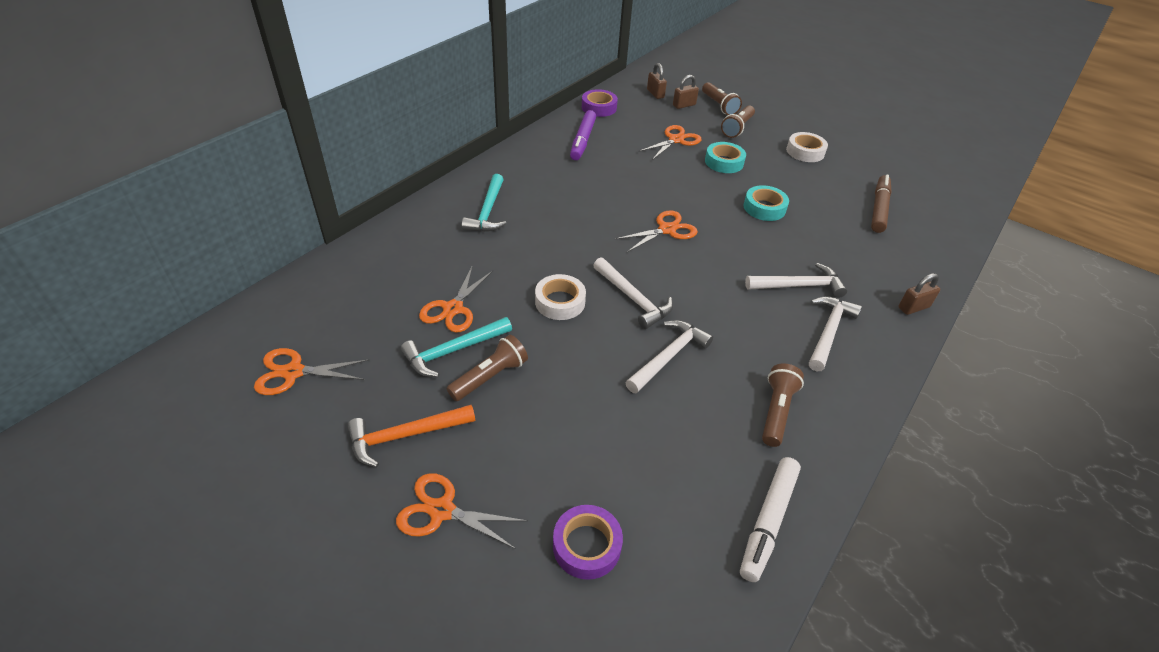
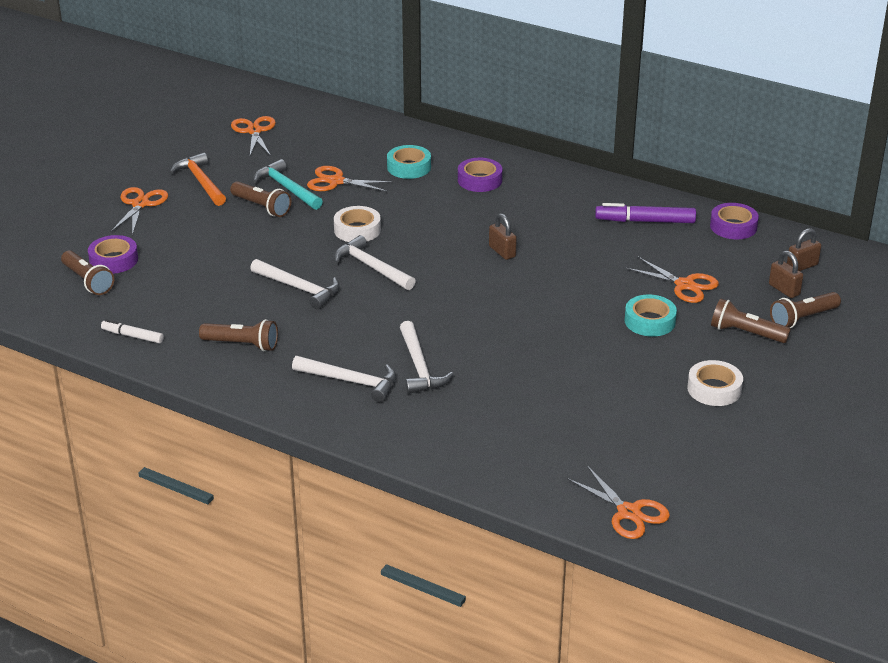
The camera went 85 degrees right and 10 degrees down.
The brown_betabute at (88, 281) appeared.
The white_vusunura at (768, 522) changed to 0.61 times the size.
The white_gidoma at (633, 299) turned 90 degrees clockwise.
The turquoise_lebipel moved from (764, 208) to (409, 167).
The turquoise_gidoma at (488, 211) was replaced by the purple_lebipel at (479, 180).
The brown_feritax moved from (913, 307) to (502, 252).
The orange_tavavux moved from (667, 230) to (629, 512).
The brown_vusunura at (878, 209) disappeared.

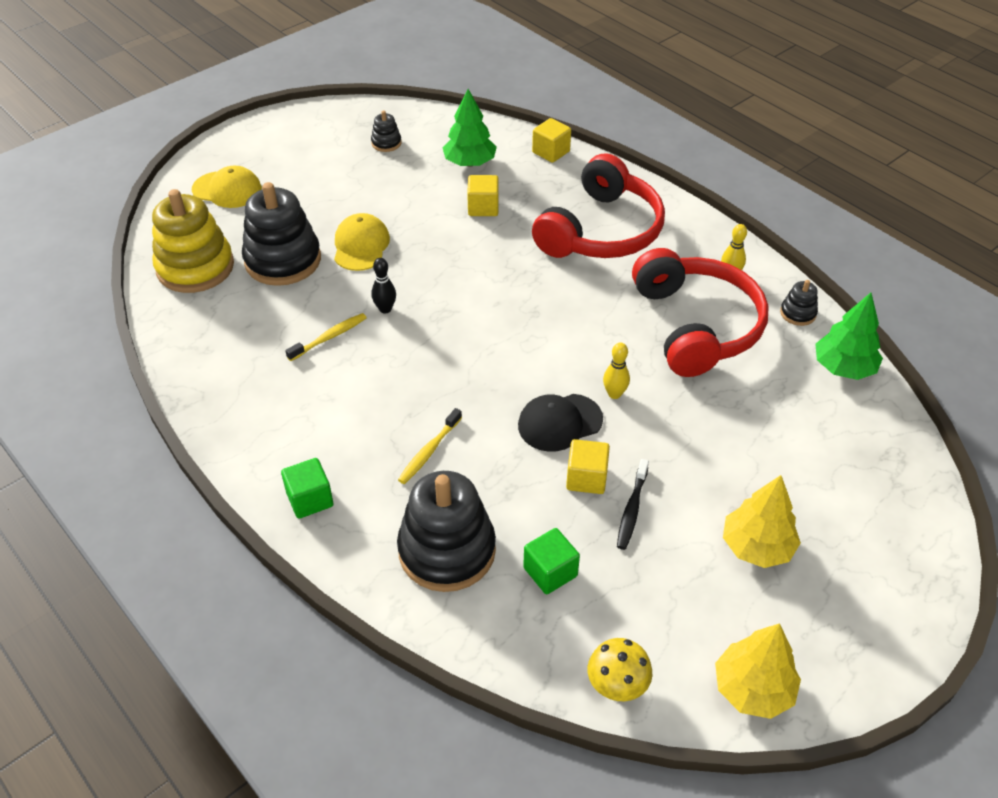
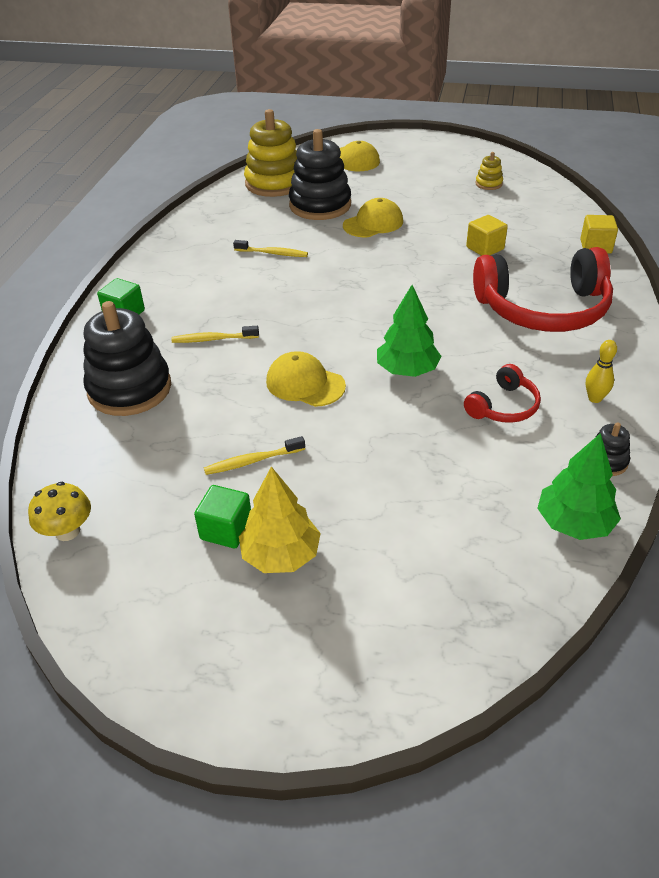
The camera went 55 degrees right and 5 degrees down.
The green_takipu moved from (550, 572) to (226, 530).
The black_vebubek at (632, 509) became the yellow_vebubek at (253, 461).
The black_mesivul at (560, 422) became the yellow_mesivul at (305, 384).
The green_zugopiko moved from (469, 163) to (407, 370).
The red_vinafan at (696, 325) changed to 0.48 times the size.
The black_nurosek at (386, 143) became the yellow_nurosek at (488, 184).
The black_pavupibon at (385, 309) disappeared.
The yellow_takipu at (586, 478) disappeared.
The yellow_pavupibon at (614, 394) disappeared.
The yellow_zugopiko at (753, 689) disappeared.

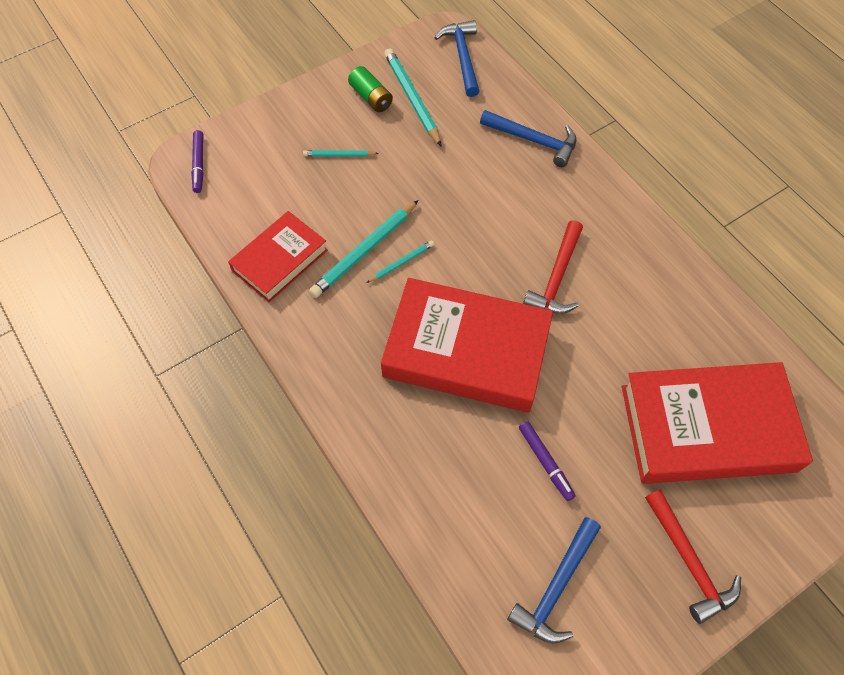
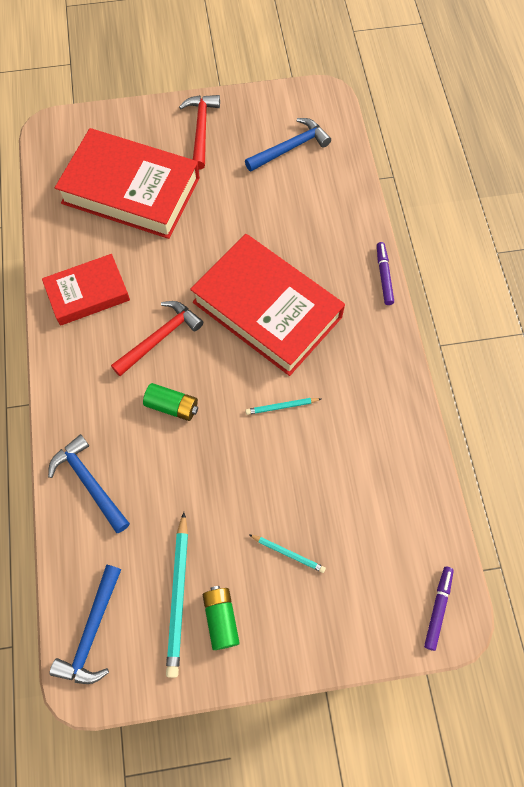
The camera went 155 degrees left and 5 degrees up.
The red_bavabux moved from (280, 260) to (88, 293).
The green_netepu at (172, 406) appeared.
The purple_vusunura moved from (545, 462) to (384, 276).
The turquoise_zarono at (364, 251) disappeared.

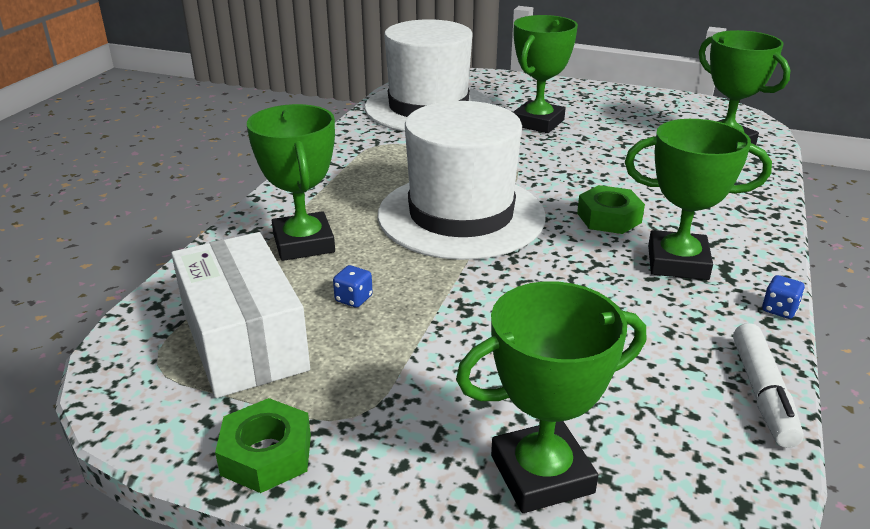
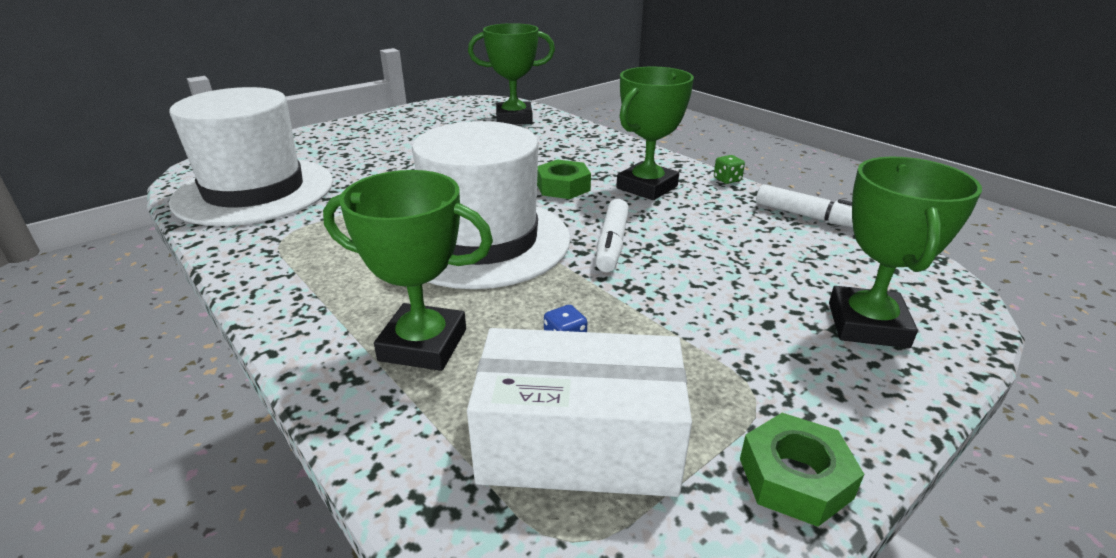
The camera went 60 degrees left and 0 degrees up.
The white_vusunura at (612, 244) appeared.
The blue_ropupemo at (779, 309) became the green_ropupemo at (727, 180).
The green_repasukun at (537, 122) disappeared.

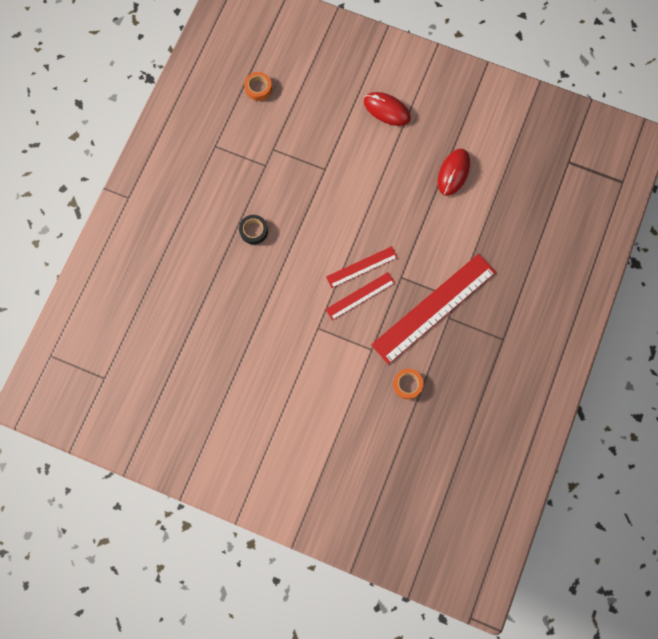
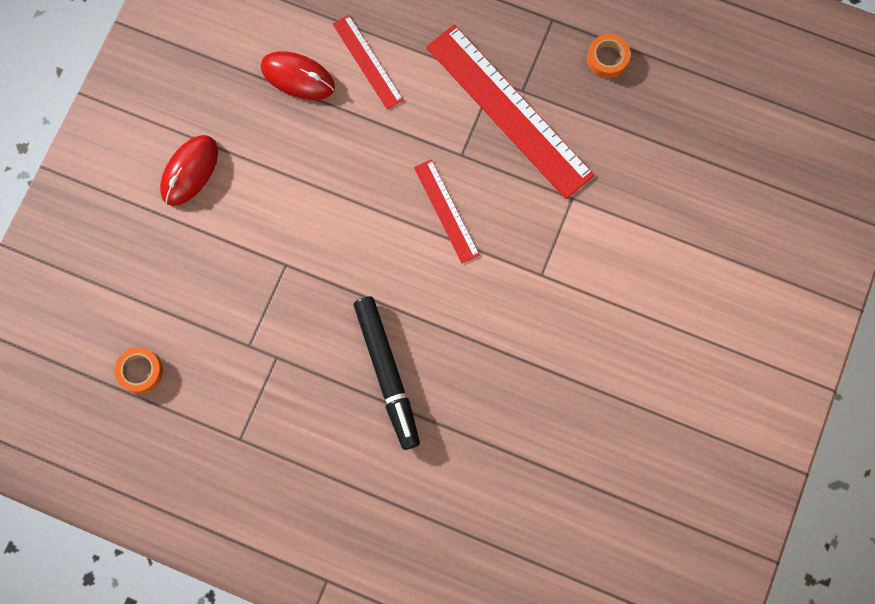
The camera went 90 degrees left and 0 degrees up.
The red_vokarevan moved from (360, 296) to (367, 62).
The black_lebipel at (254, 231) was replaced by the black_vusunura at (387, 373).
The orange_lebipel moved from (407, 384) to (607, 59).

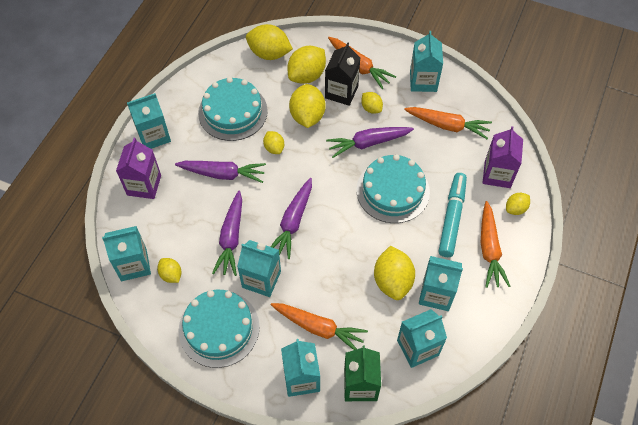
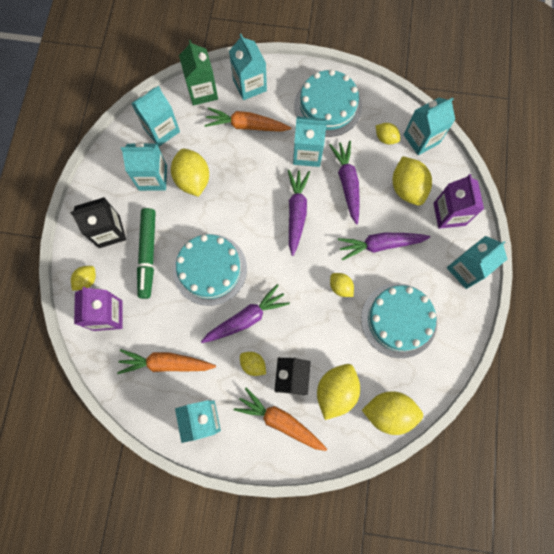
The camera went 165 degrees right and 15 degrees up.
The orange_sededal at (489, 249) was replaced by the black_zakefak at (109, 231).
The turquoise_vusunura at (452, 218) became the green_vusunura at (148, 255).
The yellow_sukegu moved from (307, 116) to (407, 188).

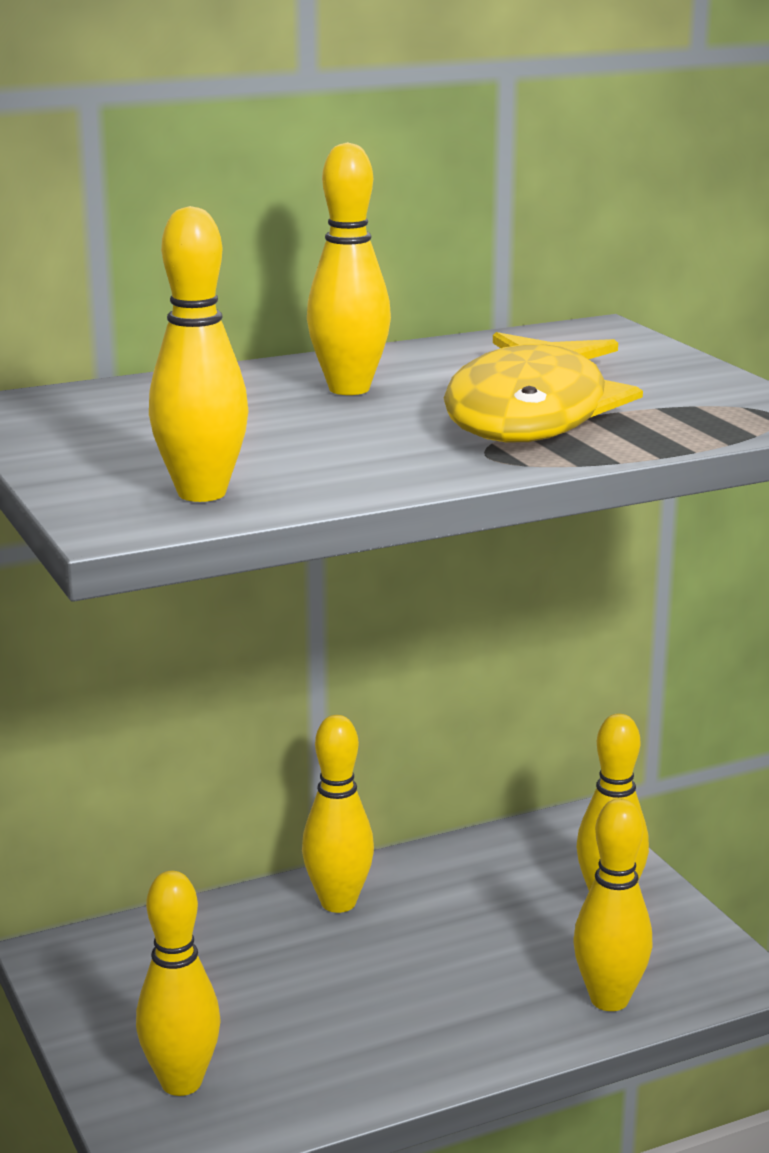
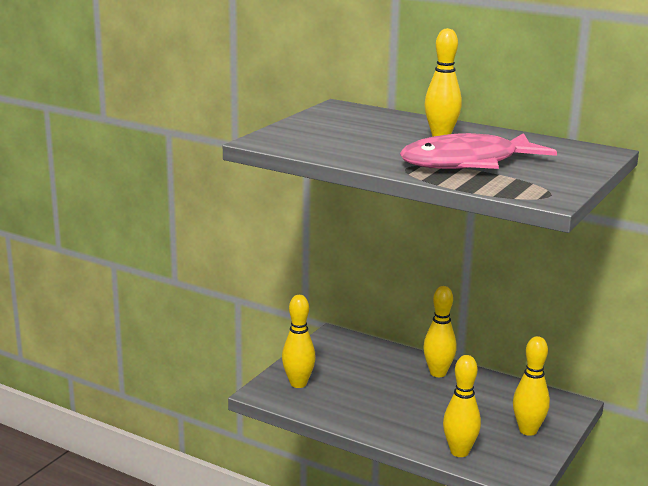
The camera went 55 degrees right and 0 degrees up.
The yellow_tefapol at (531, 413) became the pink_tefapol at (467, 163).
The yellow_pavupibon at (202, 493) disappeared.

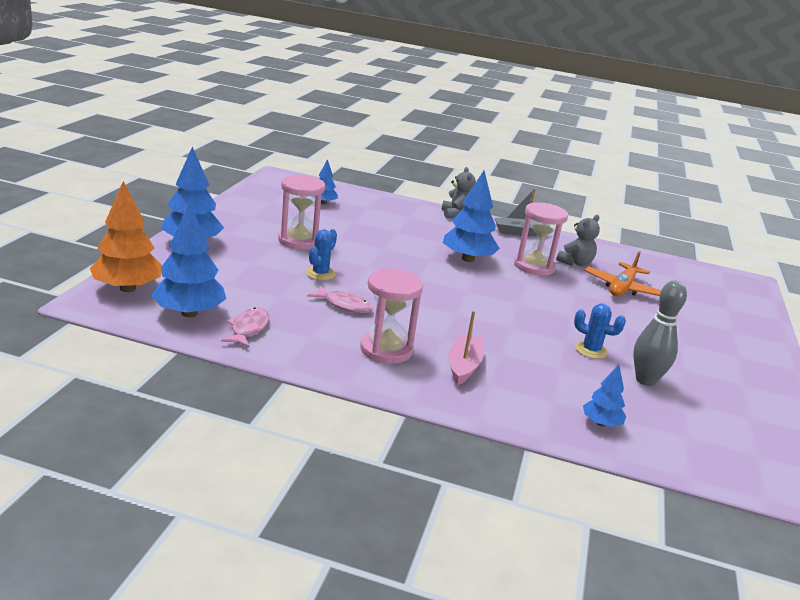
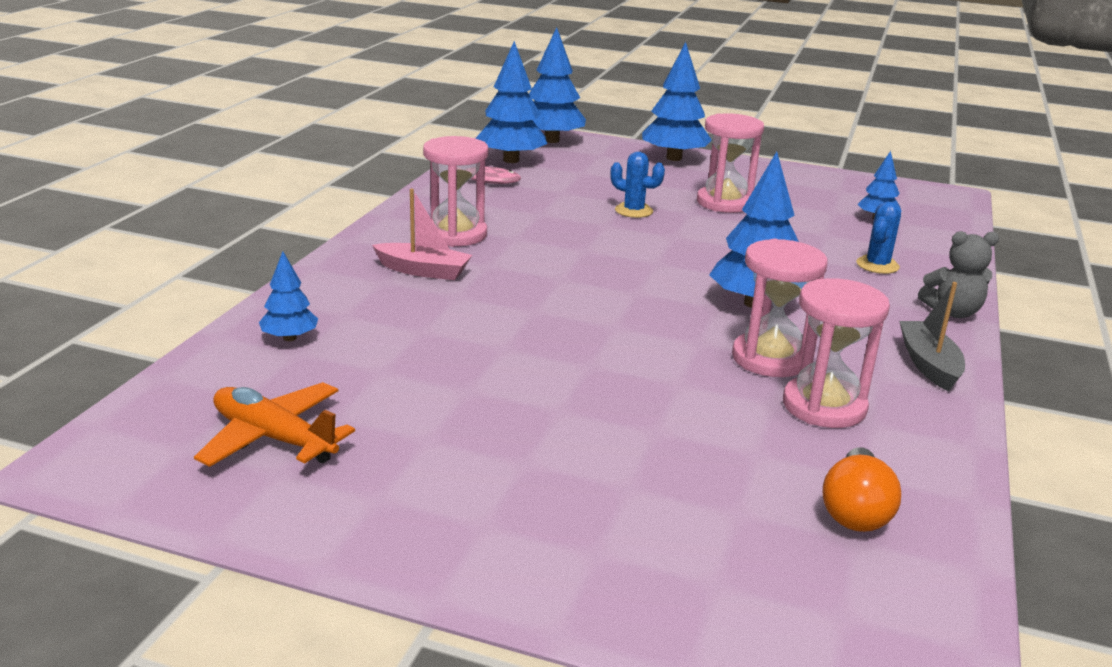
The camera went 95 degrees right and 0 degrees up.
The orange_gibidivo moved from (622, 288) to (274, 438).
The orange_zugopiko at (128, 288) became the blue_zugopiko at (551, 140).
The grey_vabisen at (575, 263) was replaced by the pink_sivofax at (824, 406).
The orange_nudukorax at (855, 510) appeared.
The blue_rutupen moved from (591, 350) to (877, 265).
The pink_tefapol at (344, 305) disappeared.
The grey_pavupibon at (645, 380) disappeared.

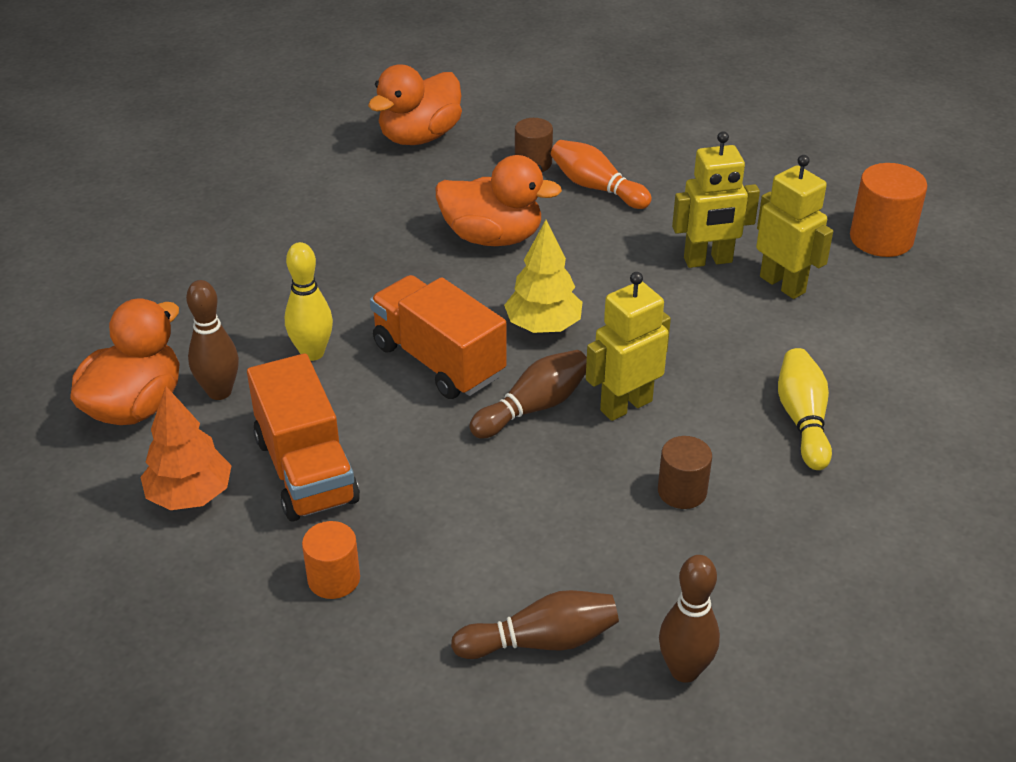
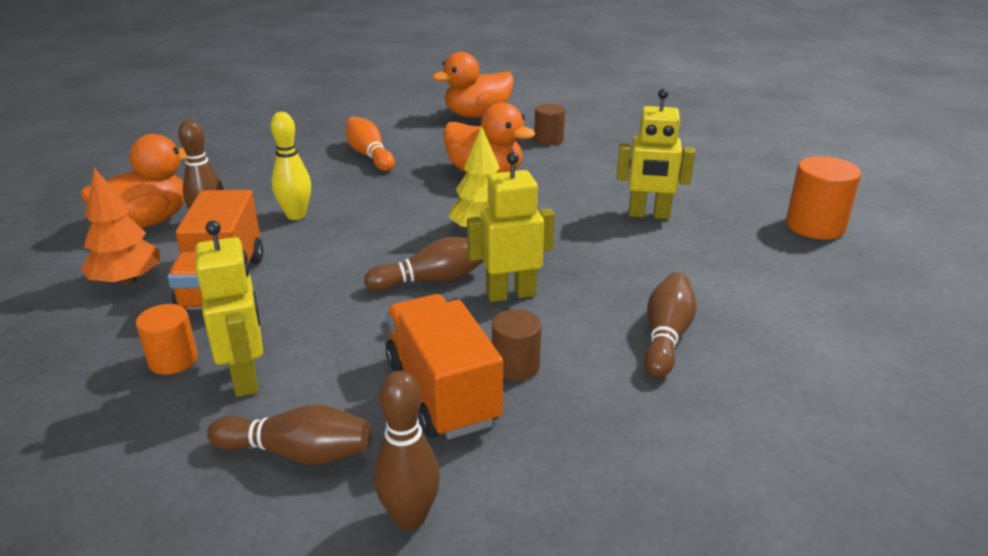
The camera went 20 degrees right and 10 degrees down.
The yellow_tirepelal moved from (783, 284) to (246, 378).
The orange_pavupibon moved from (596, 187) to (369, 155).
The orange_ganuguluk moved from (438, 360) to (442, 392).
The yellow_pavupibon at (803, 420) became the brown_pavupibon at (666, 337).

